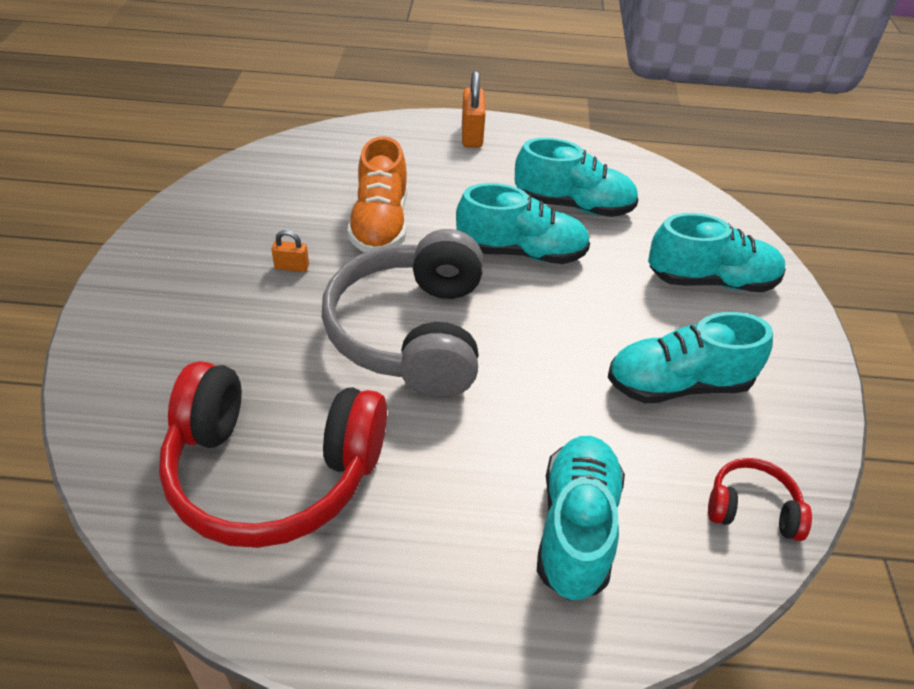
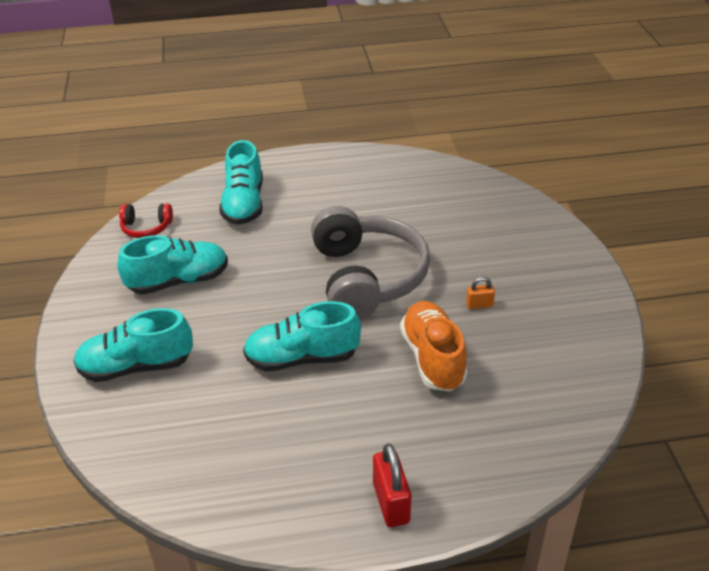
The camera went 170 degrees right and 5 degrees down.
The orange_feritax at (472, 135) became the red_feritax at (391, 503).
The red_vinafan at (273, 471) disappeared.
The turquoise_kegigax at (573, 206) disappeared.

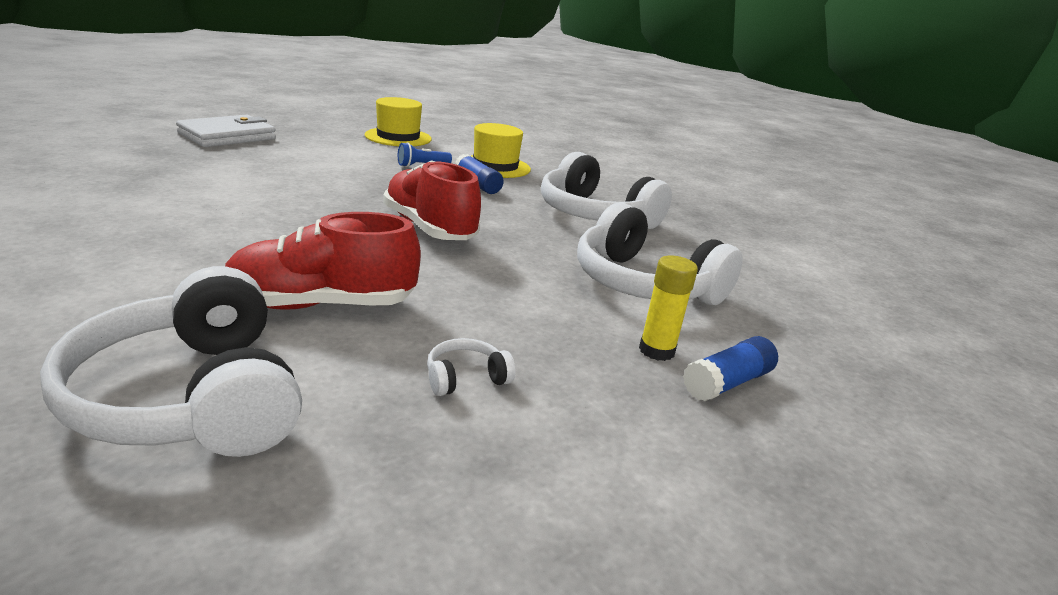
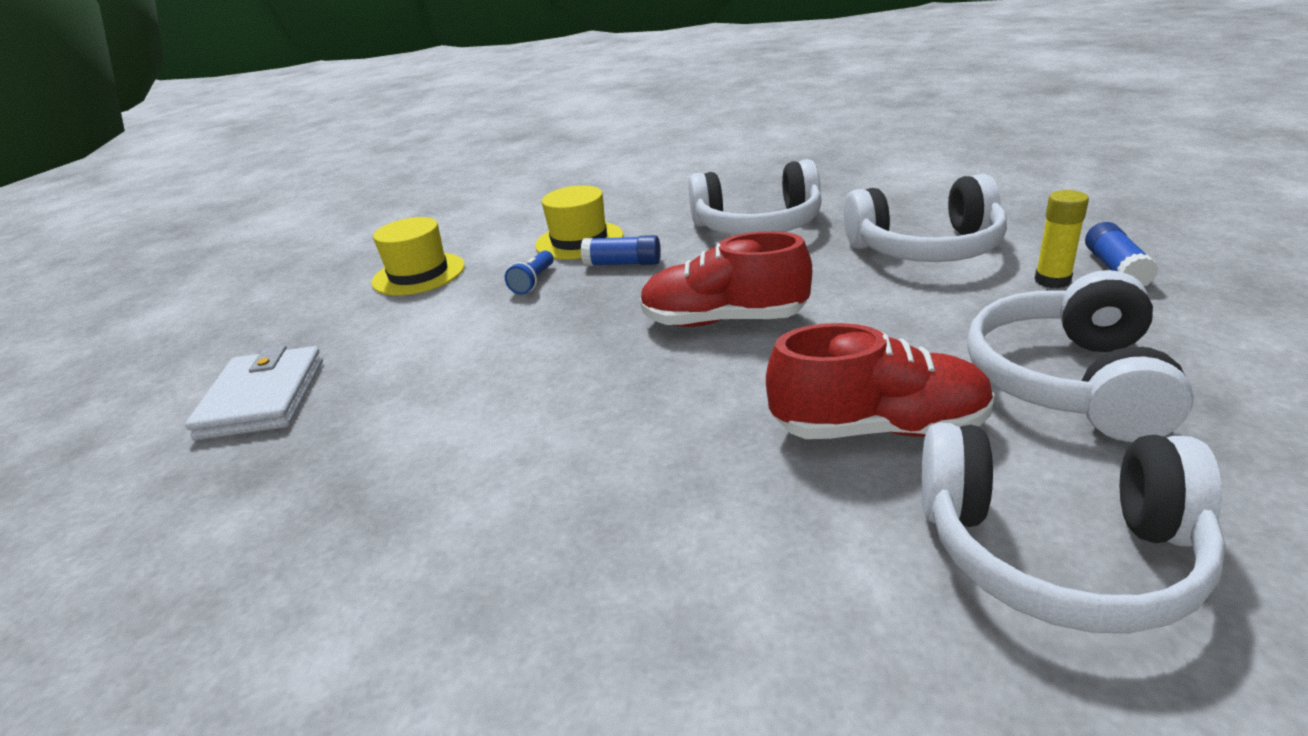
The camera went 40 degrees left and 5 degrees up.
The red_kegigax at (322, 305) turned 120 degrees counterclockwise.
The white_vinafan at (466, 378) changed to 2.48 times the size.

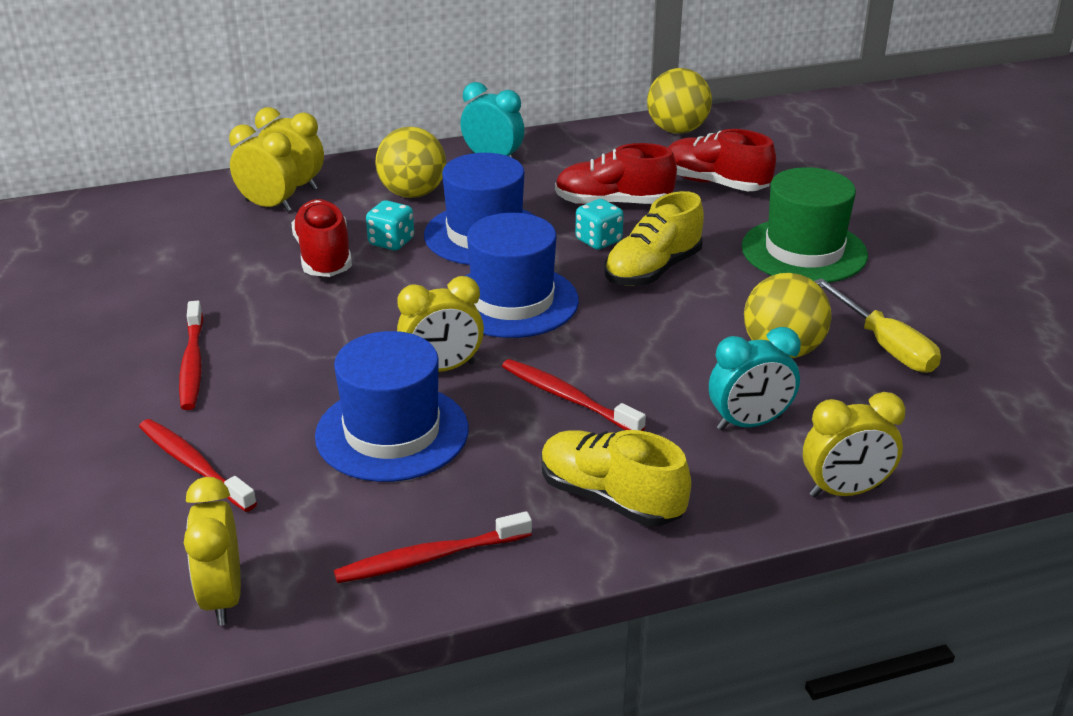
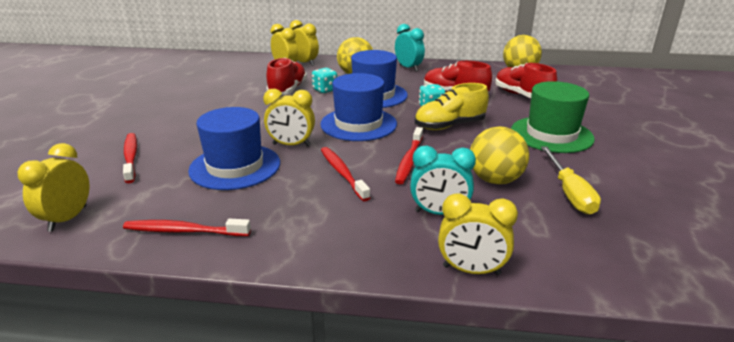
The camera went 25 degrees right and 5 degrees down.
The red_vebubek moved from (192, 364) to (409, 160).
The yellow_kegigax at (610, 498) disappeared.

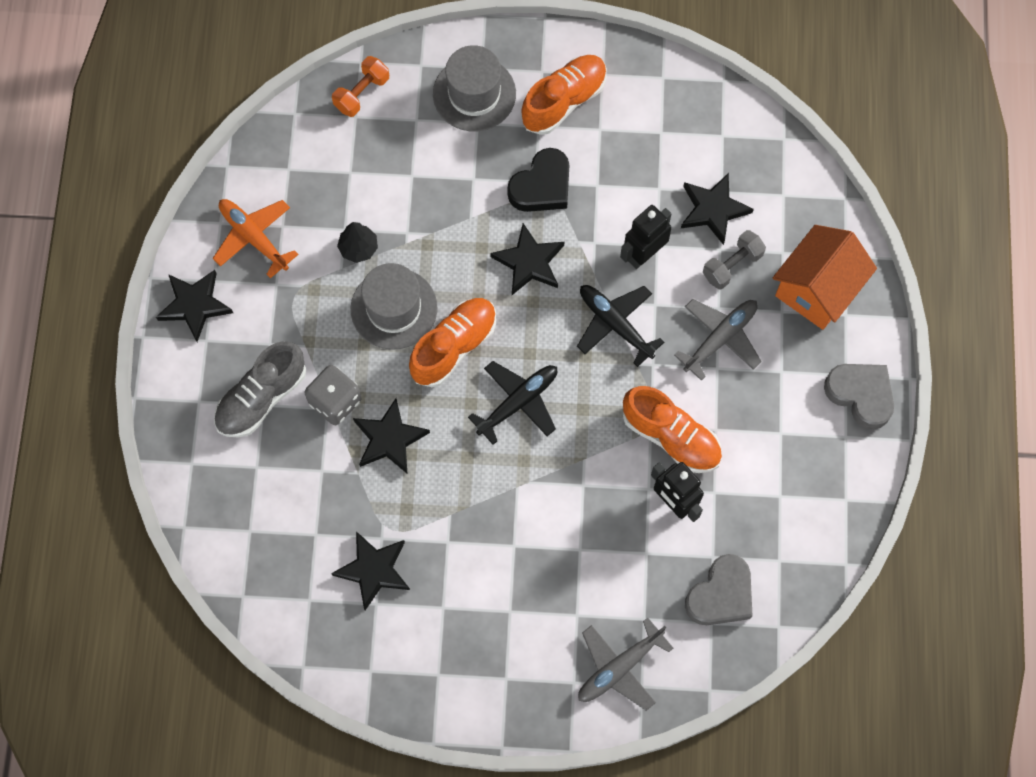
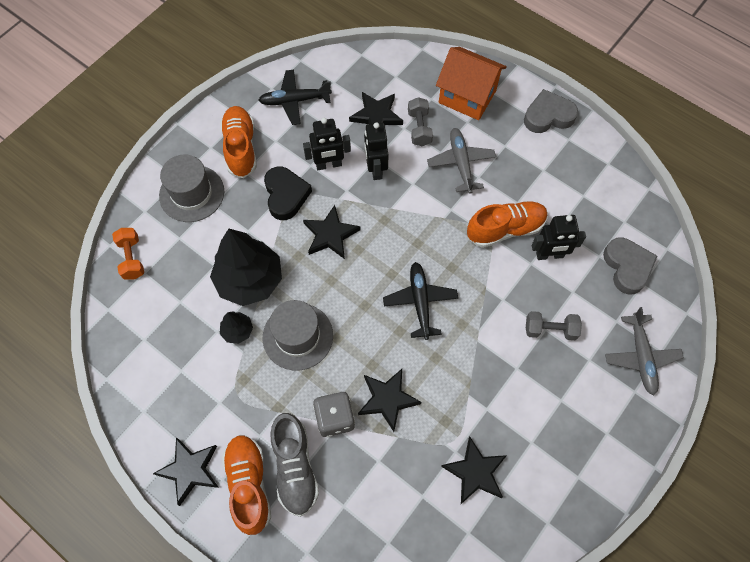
The camera went 55 degrees left and 5 degrees down.
The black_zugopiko at (249, 280) appeared.
The orange_kegigax moved from (454, 347) to (249, 485).
The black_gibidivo moved from (615, 324) to (295, 100).
The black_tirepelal at (329, 165) appeared.
The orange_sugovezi at (817, 289) turned 45 degrees counterclockwise.
The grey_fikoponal at (550, 330) appeared.
The orange_gibidivo at (254, 238) disappeared.

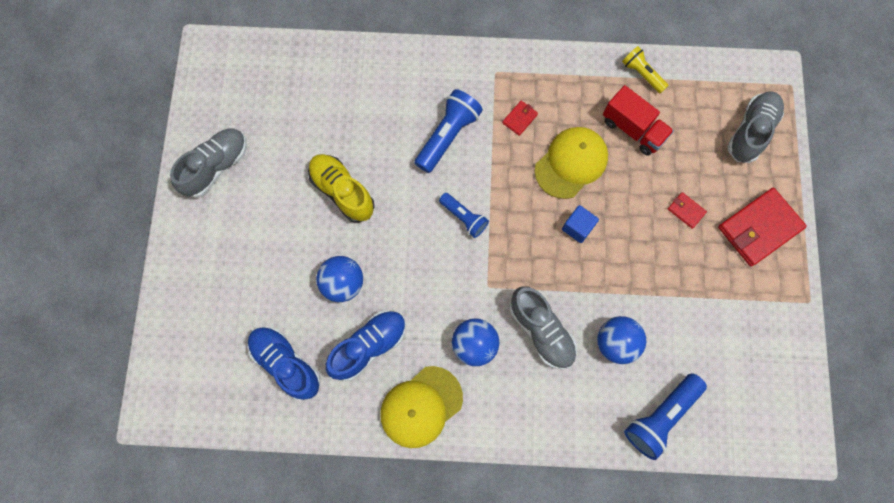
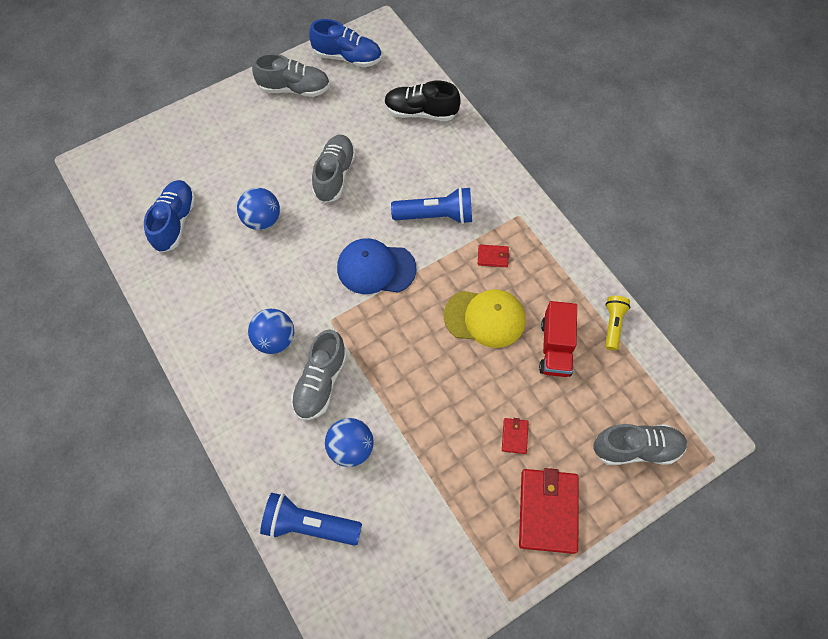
The camera went 55 degrees right and 10 degrees down.
The blue_kegigax moved from (369, 346) to (347, 57).
The yellow_kegigax at (342, 192) became the grey_kegigax at (334, 175).
The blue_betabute at (464, 218) was replaced by the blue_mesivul at (376, 268).
The black_kegigax at (420, 112) appeared.
The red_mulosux at (759, 228) turned 75 degrees clockwise.
The yellow_mesivul at (421, 406) disappeared.
The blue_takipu at (577, 227) disappeared.

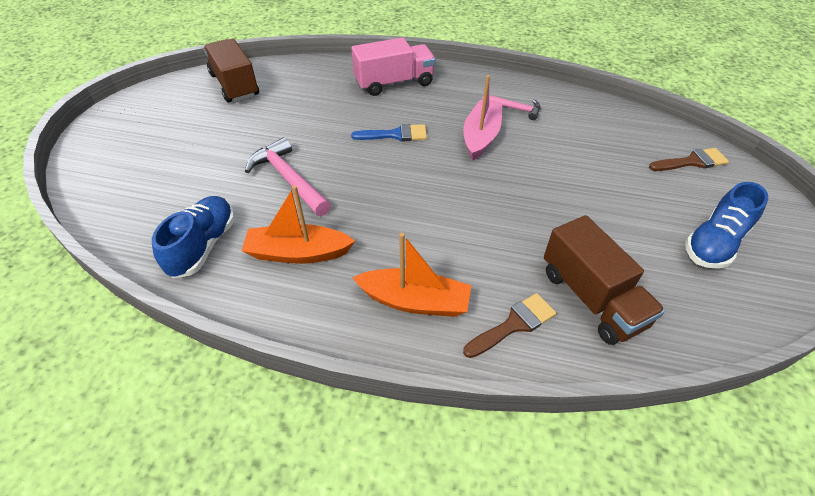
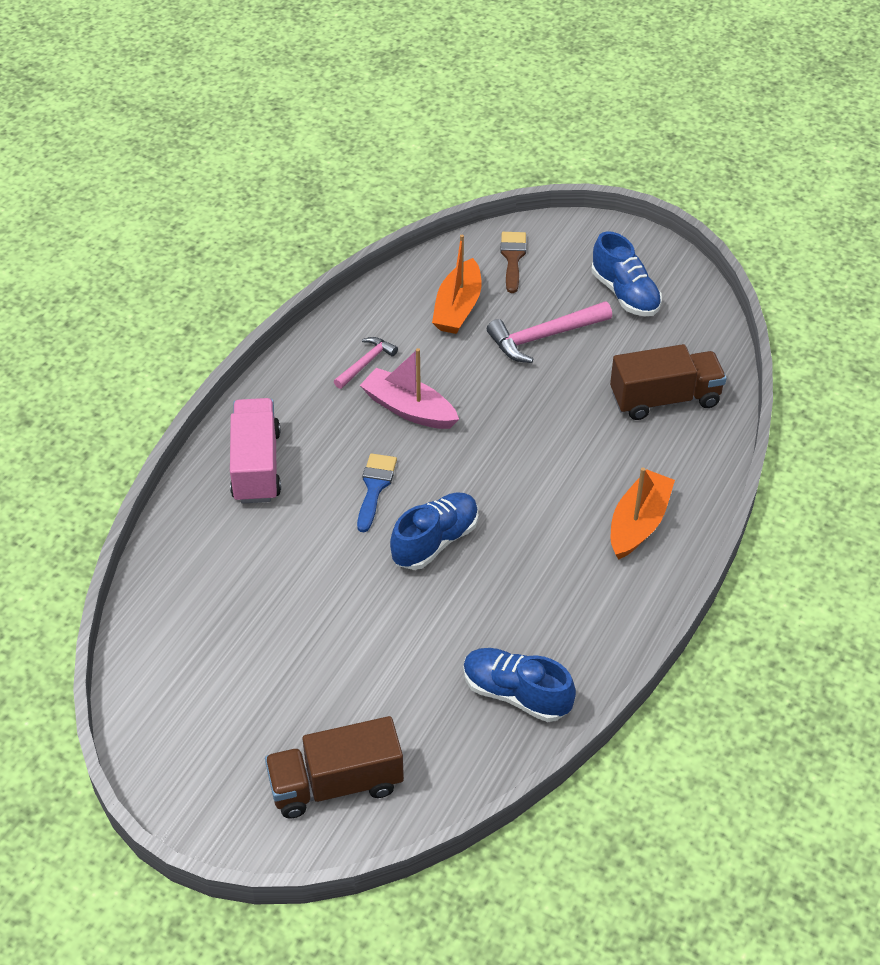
The camera went 75 degrees left and 0 degrees up.
The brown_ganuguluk moved from (235, 85) to (336, 784).
The blue_kegigax at (435, 541) appeared.
The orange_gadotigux moved from (298, 253) to (458, 308).
The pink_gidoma moved from (289, 179) to (544, 337).
The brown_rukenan at (514, 324) disappeared.

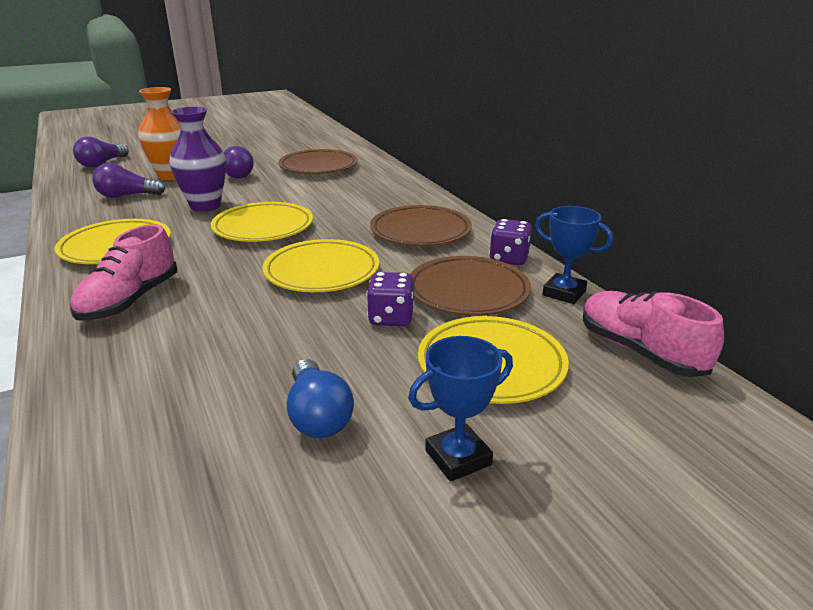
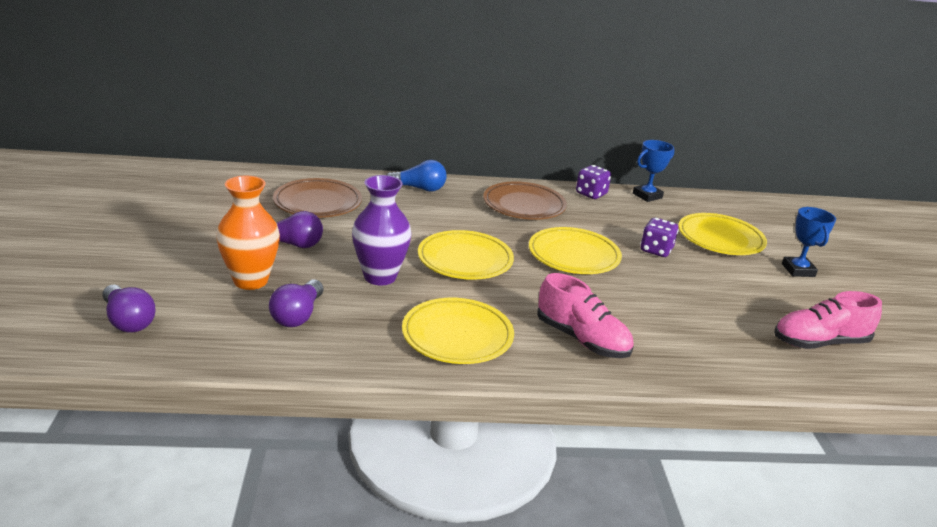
The camera went 70 degrees left and 0 degrees up.
The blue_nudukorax moved from (318, 416) to (419, 188).
The pink_kegigax moved from (640, 351) to (819, 342).
The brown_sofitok at (468, 292) disappeared.

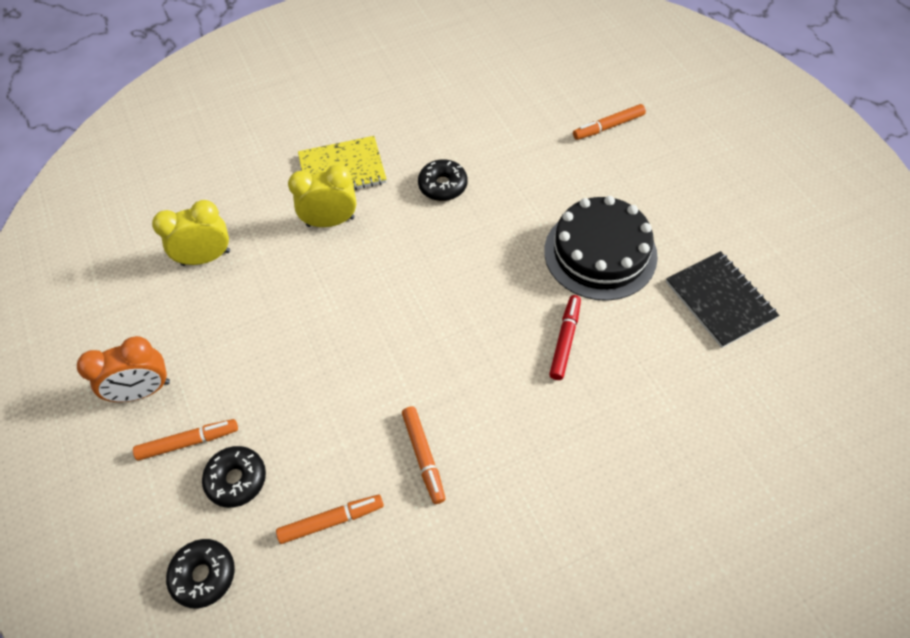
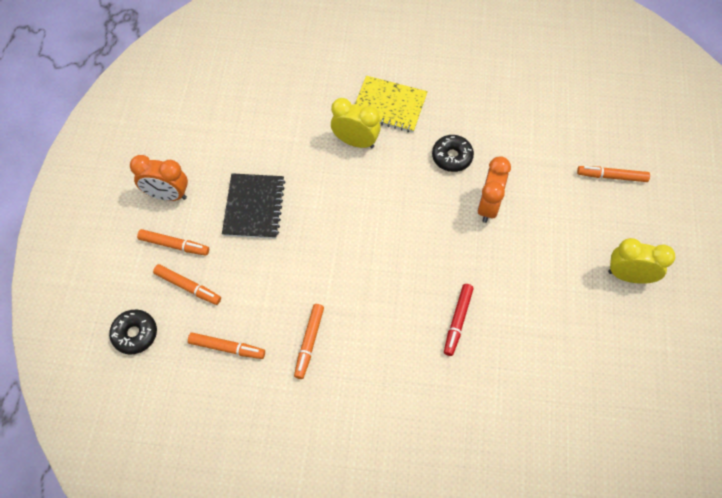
The camera went 30 degrees right and 5 degrees up.
The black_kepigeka at (236, 479) was replaced by the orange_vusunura at (188, 287).
The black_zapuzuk moved from (720, 300) to (254, 207).
The red_vusunura at (565, 340) turned 150 degrees clockwise.
The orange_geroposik at (488, 206) appeared.
The yellow_geroposik moved from (206, 257) to (629, 276).
The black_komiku at (600, 253) disappeared.

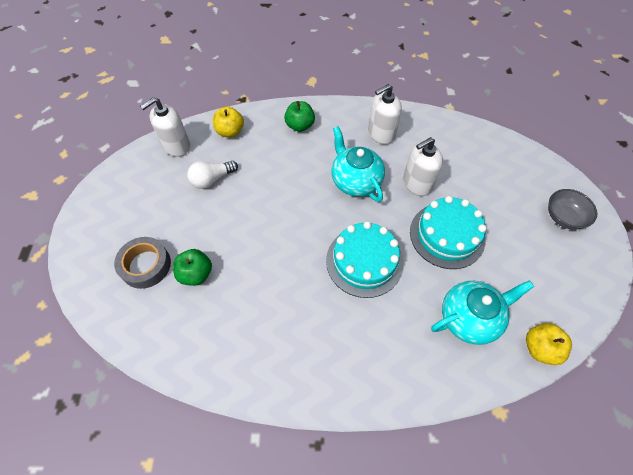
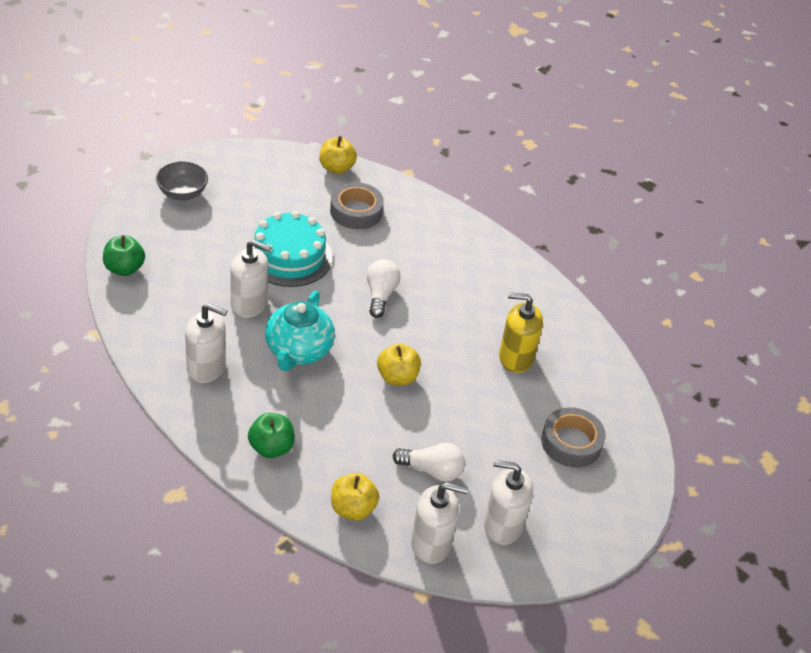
The camera went 140 degrees left and 15 degrees down.
The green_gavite moved from (196, 274) to (124, 269).
The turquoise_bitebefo at (469, 318) was replaced by the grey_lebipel at (356, 211).
The turquoise_komiku at (364, 261) was replaced by the white_nudukorax at (380, 295).
The yellow_gavite at (397, 377) appeared.
The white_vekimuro at (502, 525) appeared.
The yellow_vekimuro at (515, 357) appeared.

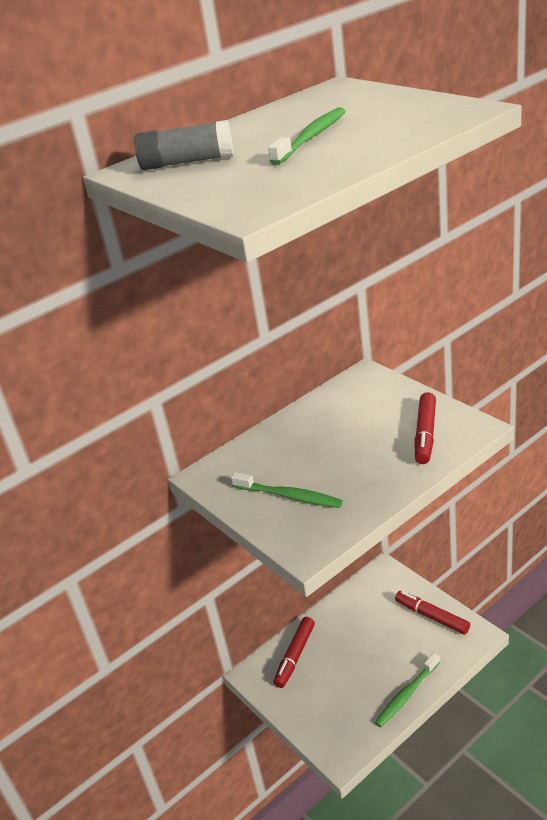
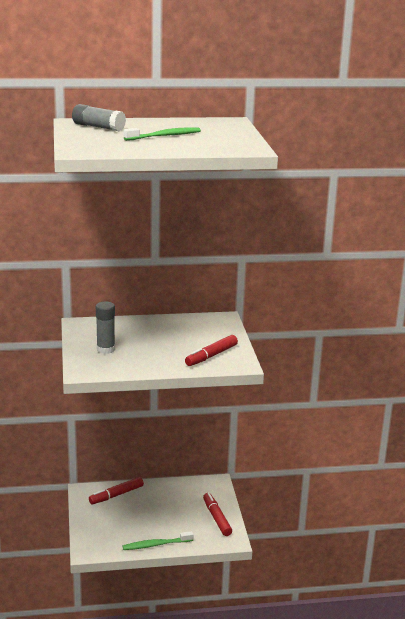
The camera went 25 degrees right and 10 degrees down.
The green_vebubek at (289, 496) was replaced by the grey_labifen at (105, 349).

